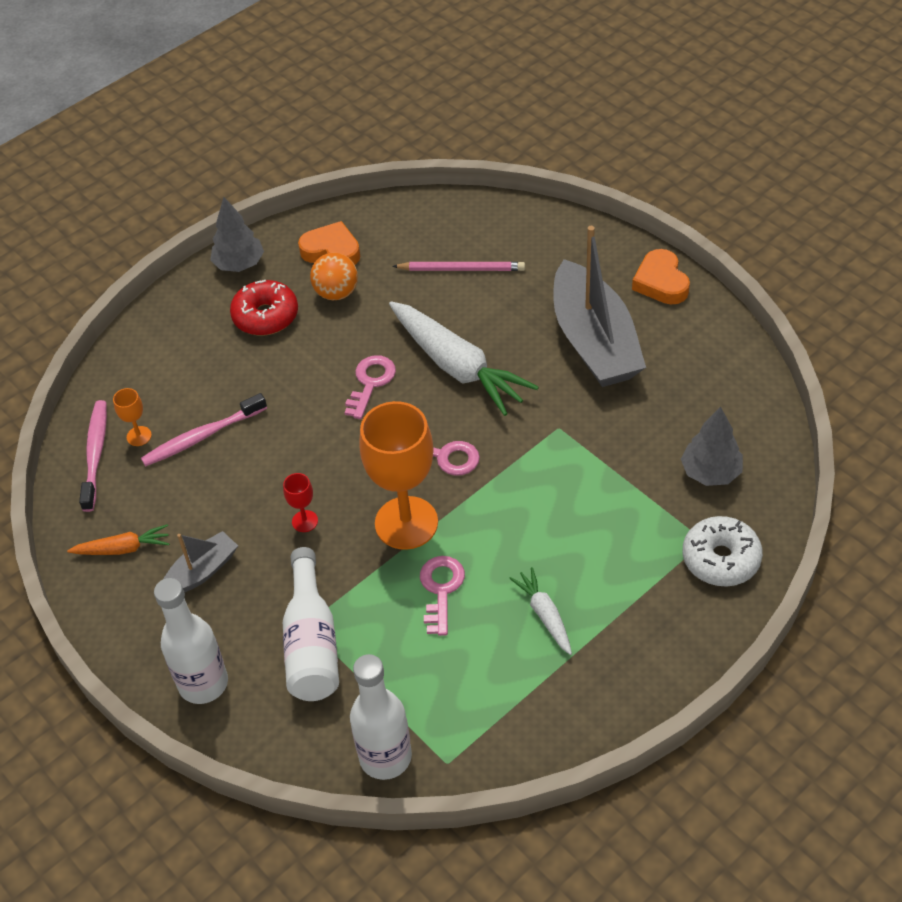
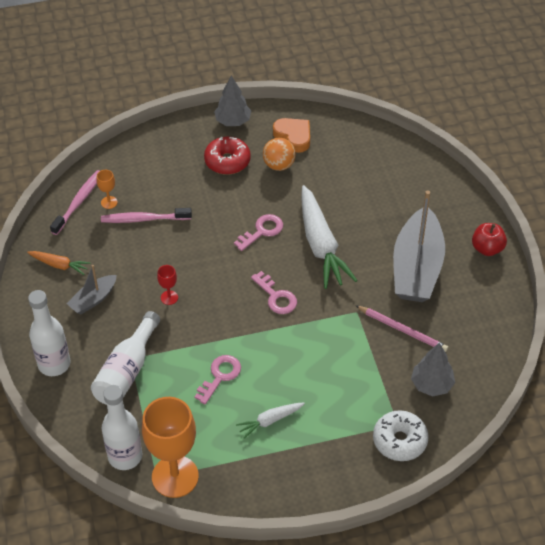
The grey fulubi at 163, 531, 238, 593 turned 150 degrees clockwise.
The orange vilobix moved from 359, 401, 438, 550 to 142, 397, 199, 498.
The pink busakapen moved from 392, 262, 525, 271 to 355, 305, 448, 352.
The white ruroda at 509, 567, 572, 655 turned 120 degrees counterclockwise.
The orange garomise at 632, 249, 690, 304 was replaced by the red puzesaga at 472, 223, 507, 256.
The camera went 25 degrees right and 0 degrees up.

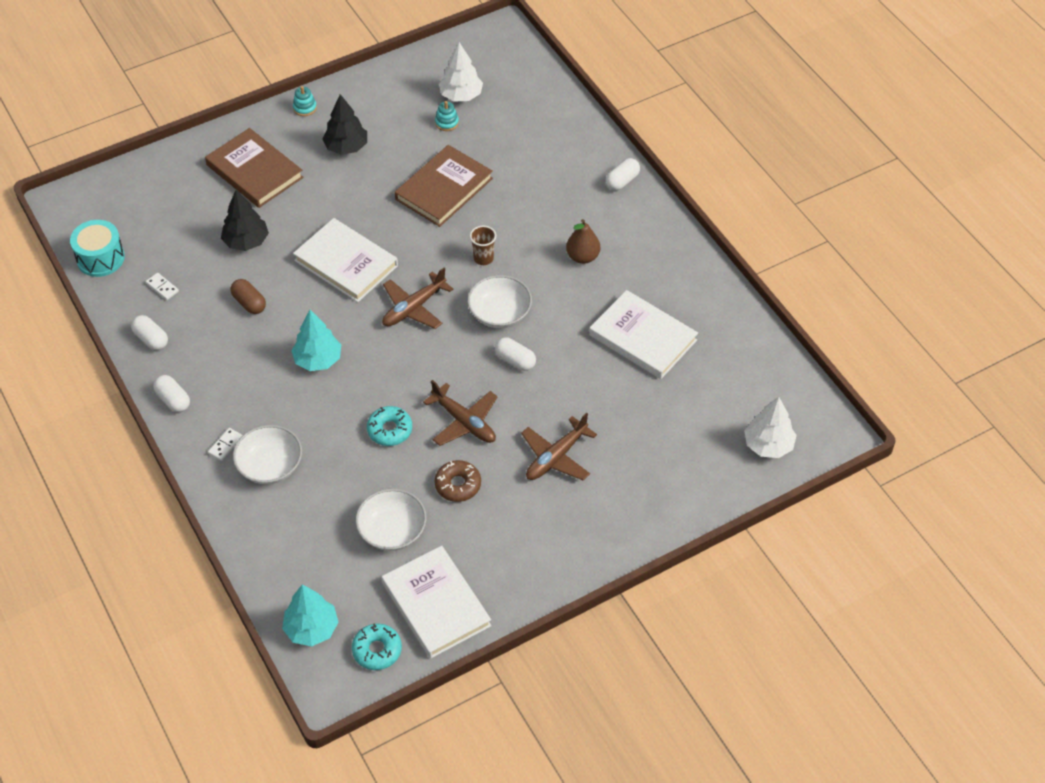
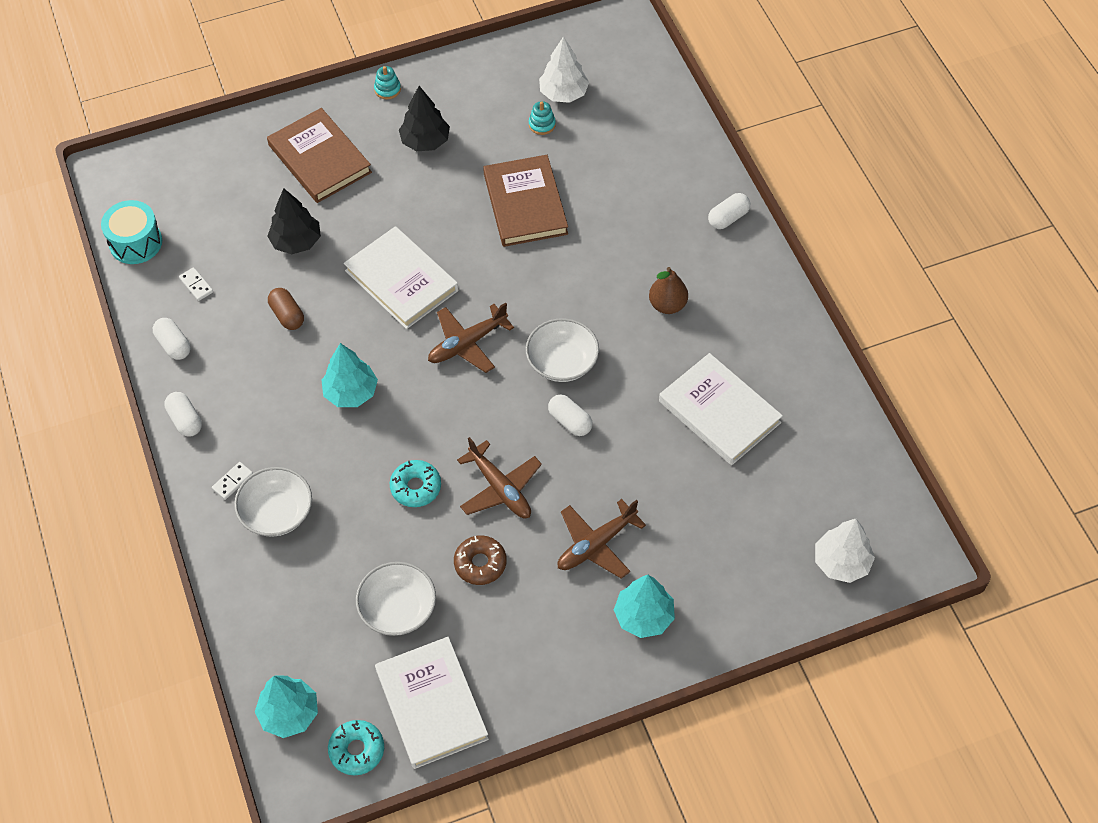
The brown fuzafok at 395, 145, 493, 227 turned 60 degrees counterclockwise.
The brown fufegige at 470, 226, 496, 265 disappeared.
The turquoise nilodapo at 614, 575, 675, 638 appeared.
The camera went 10 degrees right and 5 degrees up.

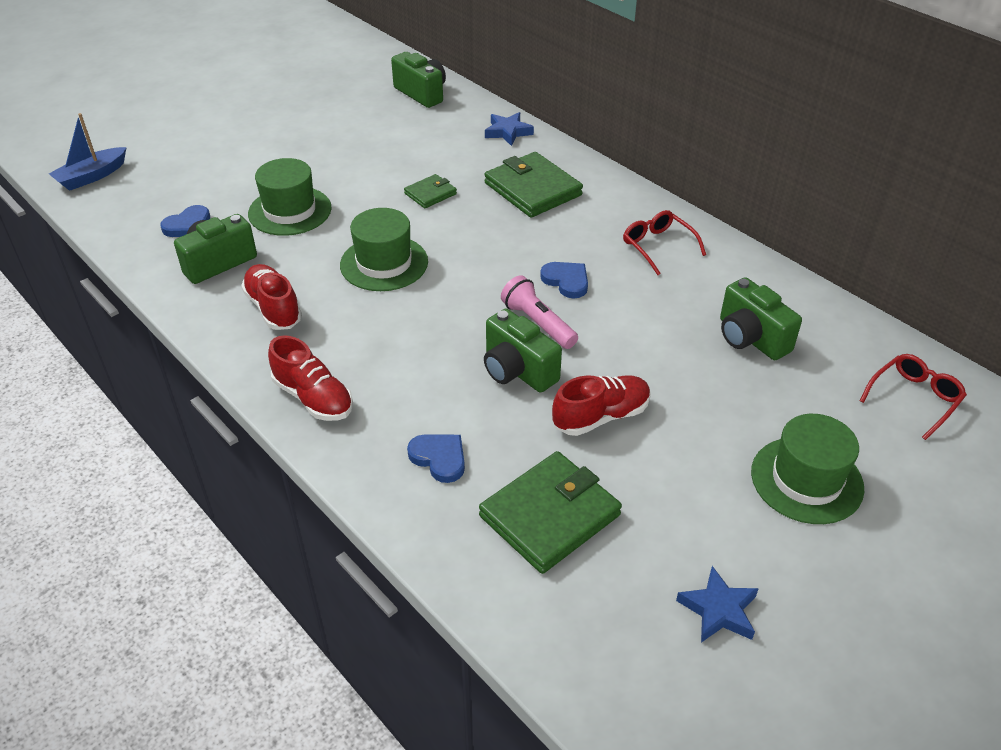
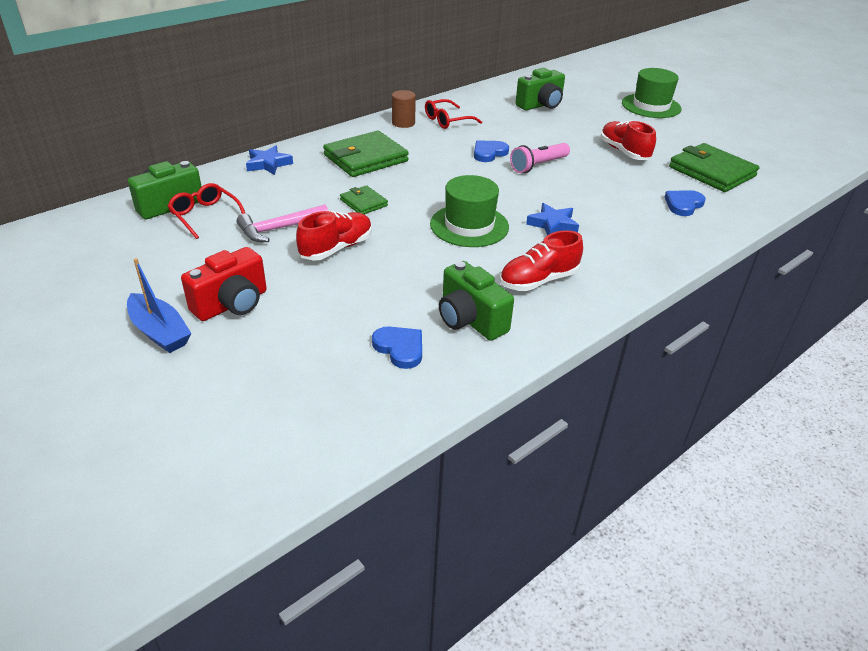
The blue fulubi moved from 49, 113, 127, 191 to 127, 258, 192, 353.
The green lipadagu at 248, 158, 332, 236 disappeared.
The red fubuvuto moved from 268, 335, 353, 421 to 296, 211, 372, 261.
The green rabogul at 484, 309, 562, 393 disappeared.
The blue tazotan moved from 676, 566, 759, 642 to 526, 203, 579, 235.
The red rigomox moved from 860, 354, 967, 440 to 168, 183, 246, 239.
The red rabogul at 181, 247, 267, 321 appeared.
The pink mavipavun at 237, 204, 328, 242 appeared.
The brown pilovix at 392, 90, 416, 128 appeared.
The camera went 90 degrees left and 5 degrees down.

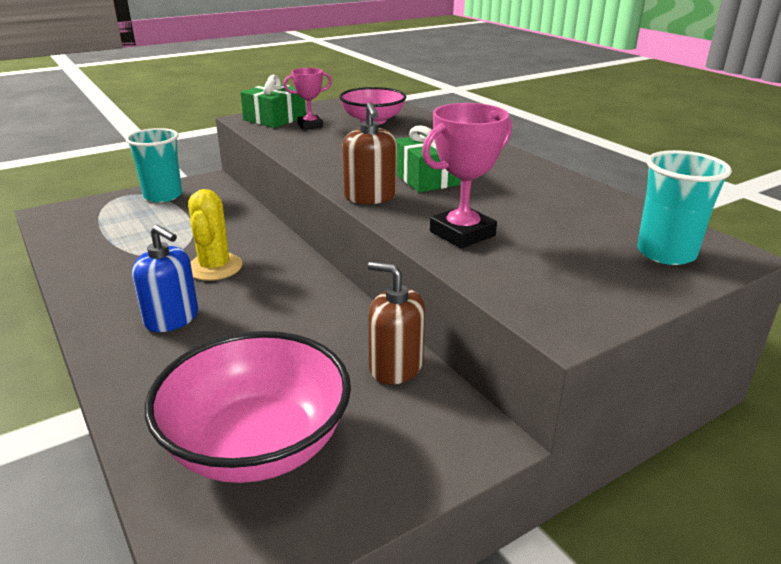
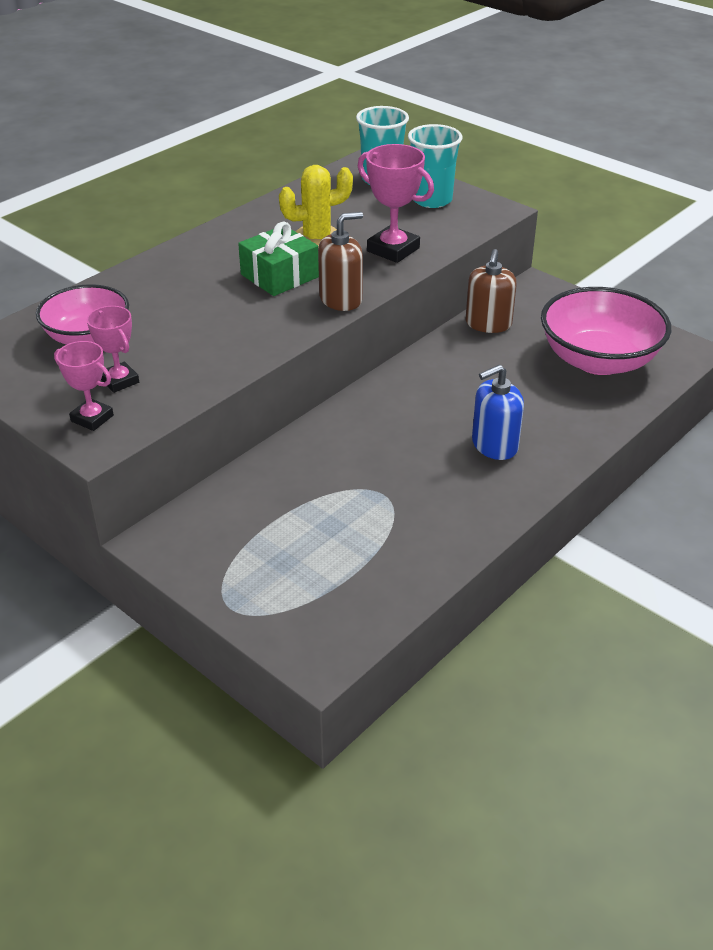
The turquoise fufegige moved from 126, 128, 182, 203 to 408, 124, 463, 208.
The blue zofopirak at 132, 225, 198, 332 turned 135 degrees counterclockwise.
The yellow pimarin moved from 188, 189, 242, 281 to 279, 165, 353, 247.
The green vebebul at 240, 75, 306, 128 was replaced by the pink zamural at 54, 341, 114, 431.
The camera went 105 degrees left and 10 degrees up.

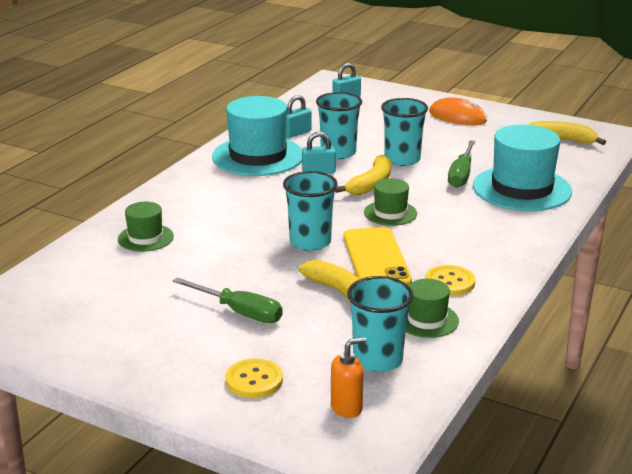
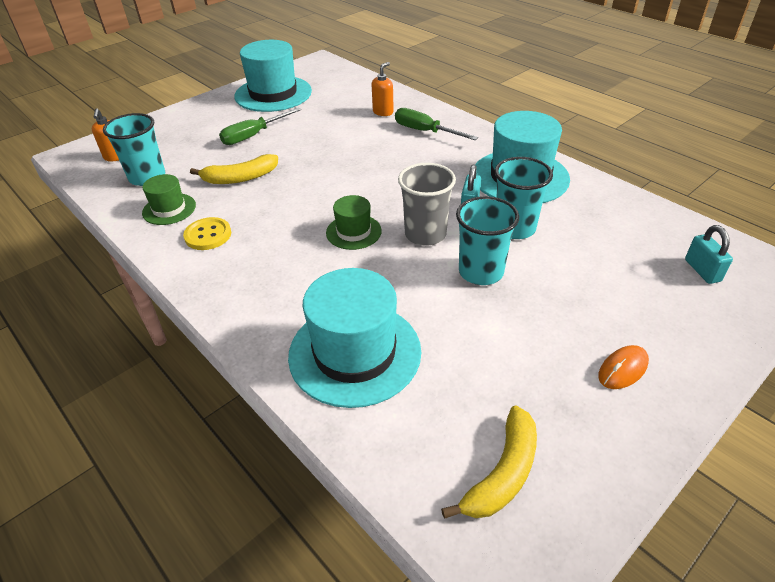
The green lipadagu at 118, 202, 174, 252 was replaced by the orange zofopirak at 372, 62, 394, 116.
The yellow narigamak at 226, 358, 283, 398 disappeared.
The turquoise fufegige at 283, 171, 338, 251 disappeared.
The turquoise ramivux at 286, 95, 312, 138 disappeared.
The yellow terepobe at 335, 155, 391, 195 was replaced by the grey fufegige at 398, 163, 456, 246.
The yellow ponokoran at 344, 227, 412, 285 disappeared.
The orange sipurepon at 429, 97, 487, 125 changed to 0.66 times the size.
The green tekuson moved from 448, 140, 476, 188 to 395, 108, 478, 140.
The turquoise lipadagu at 234, 40, 312, 112 appeared.
The camera went 110 degrees right and 15 degrees up.

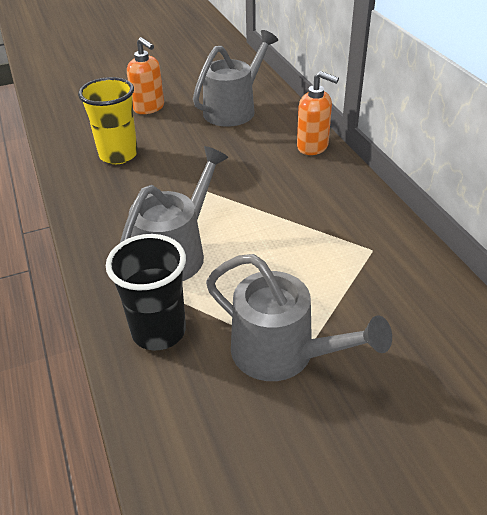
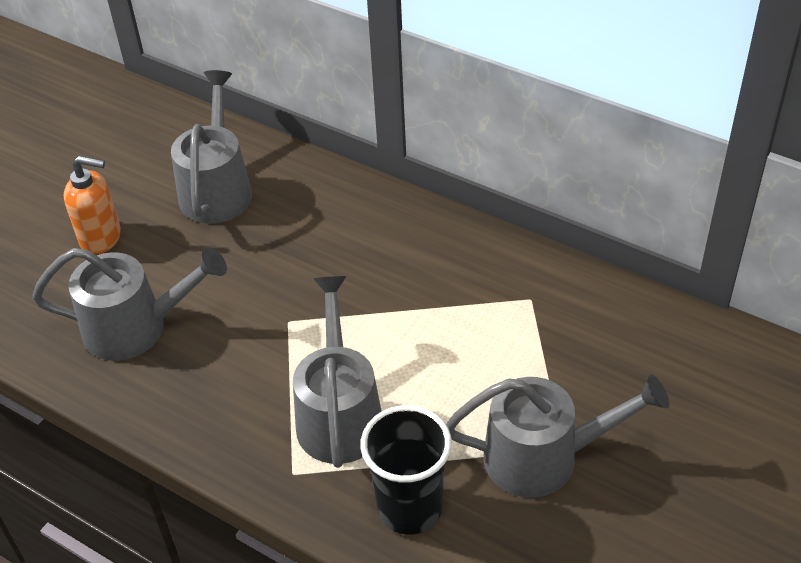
The yellow fufegige at 78, 77, 138, 164 was replaced by the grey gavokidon at 32, 247, 227, 361.
The orange zofopirak at 297, 71, 339, 155 disappeared.
The camera went 35 degrees left and 5 degrees up.

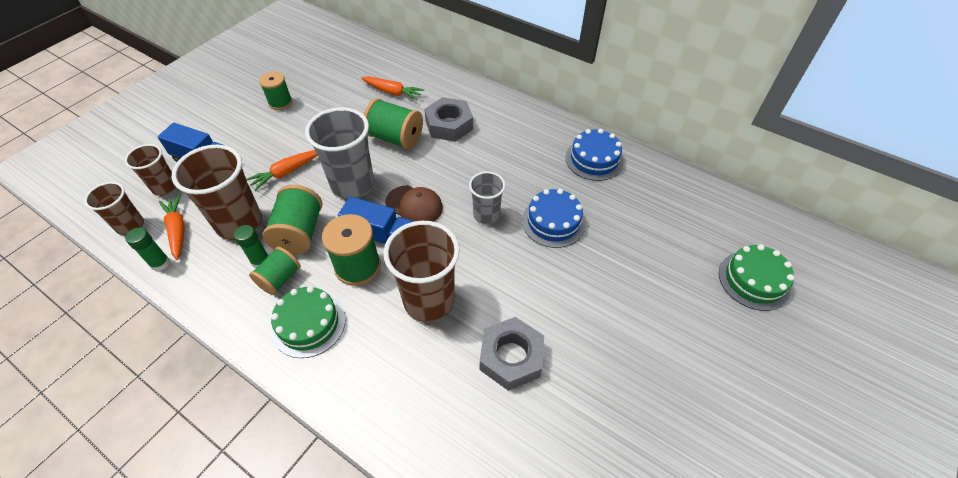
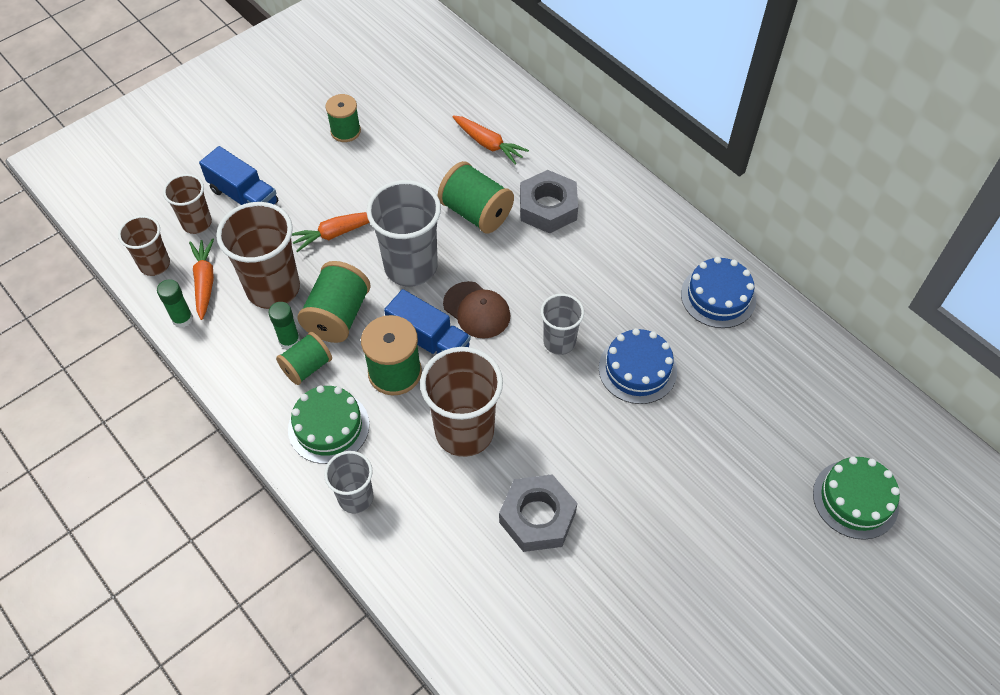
The grey fufegige at 324, 451, 373, 514 appeared.
The camera went 15 degrees right and 5 degrees up.

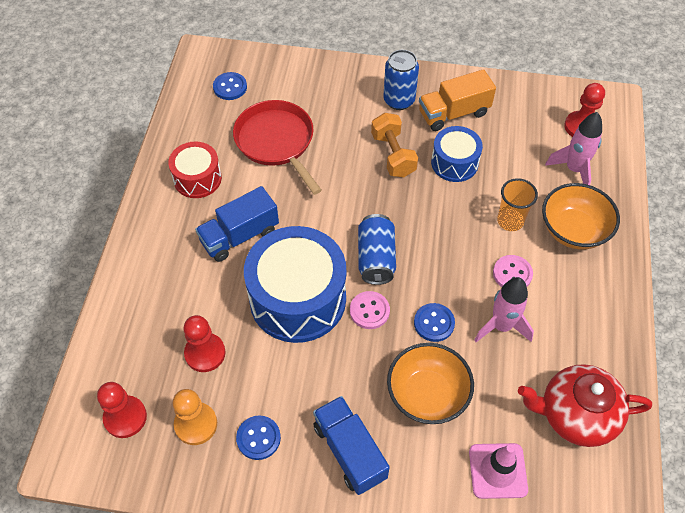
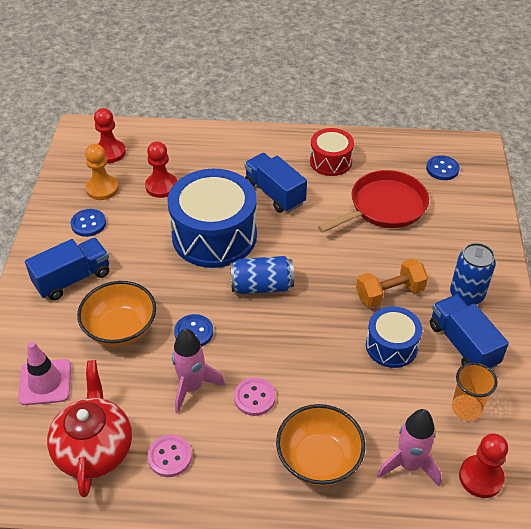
The pink narigamak moved from 350, 291, 390, 329 to 148, 435, 192, 477.
The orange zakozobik at 419, 69, 496, 131 became the blue zakozobik at 430, 294, 509, 369.
The orange fufegige moved from 497, 178, 538, 231 to 452, 362, 497, 421.
The camera went 85 degrees right and 10 degrees down.

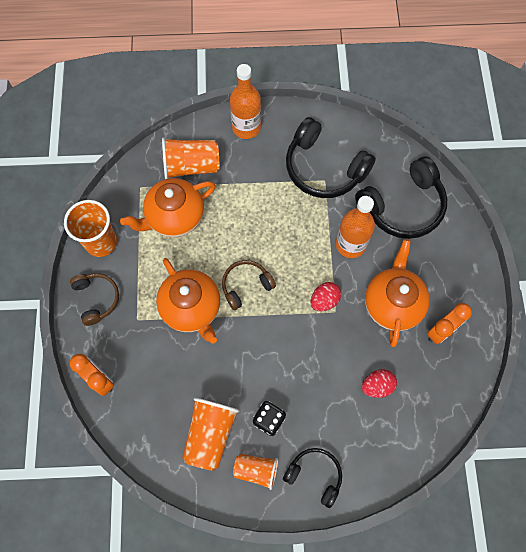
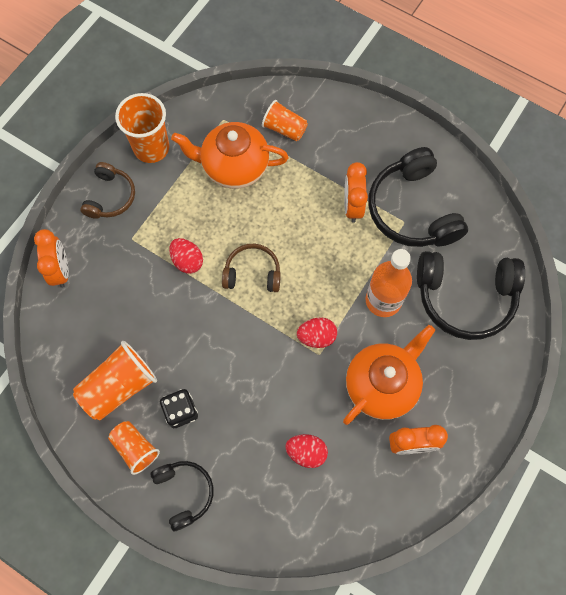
The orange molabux at 156, 258, 220, 344 was replaced by the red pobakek at 169, 238, 203, 274.
The orange fufegige at 162, 137, 219, 179 changed to 0.64 times the size.
The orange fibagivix at 230, 64, 261, 139 disappeared.
The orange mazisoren at 344, 162, 368, 223 appeared.
The camera went 35 degrees right and 0 degrees up.

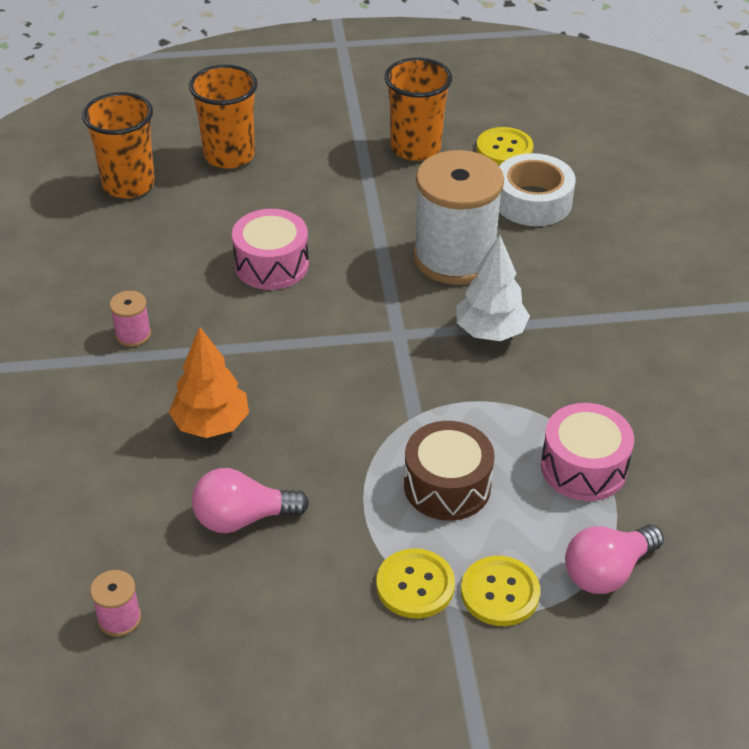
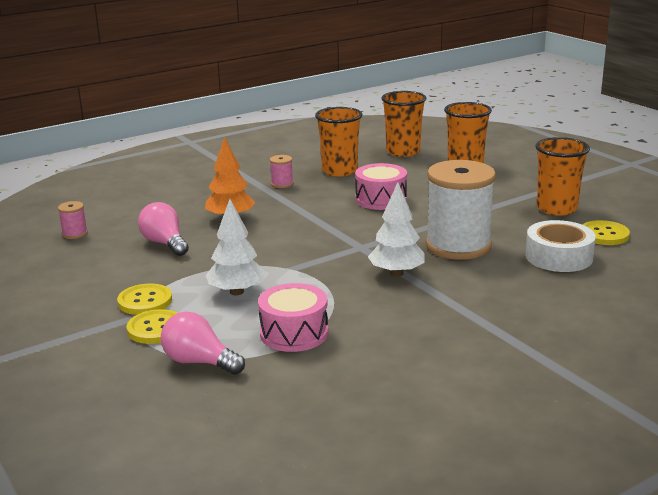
The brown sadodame at 404, 421, 495, 521 was replaced by the white nilodapo at 206, 199, 265, 295.
The orange fufegige at 315, 107, 362, 176 appeared.
The camera went 65 degrees right and 20 degrees down.

